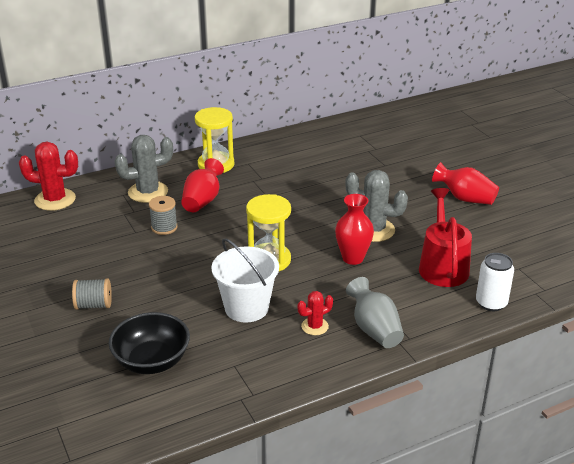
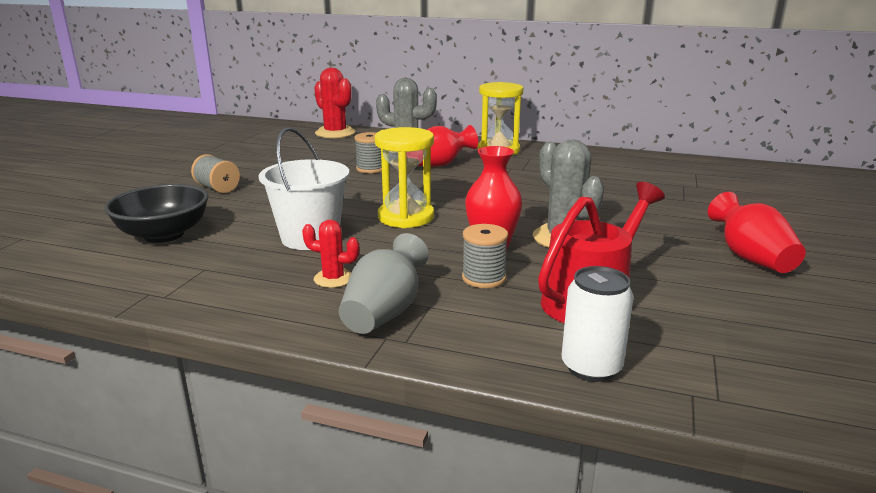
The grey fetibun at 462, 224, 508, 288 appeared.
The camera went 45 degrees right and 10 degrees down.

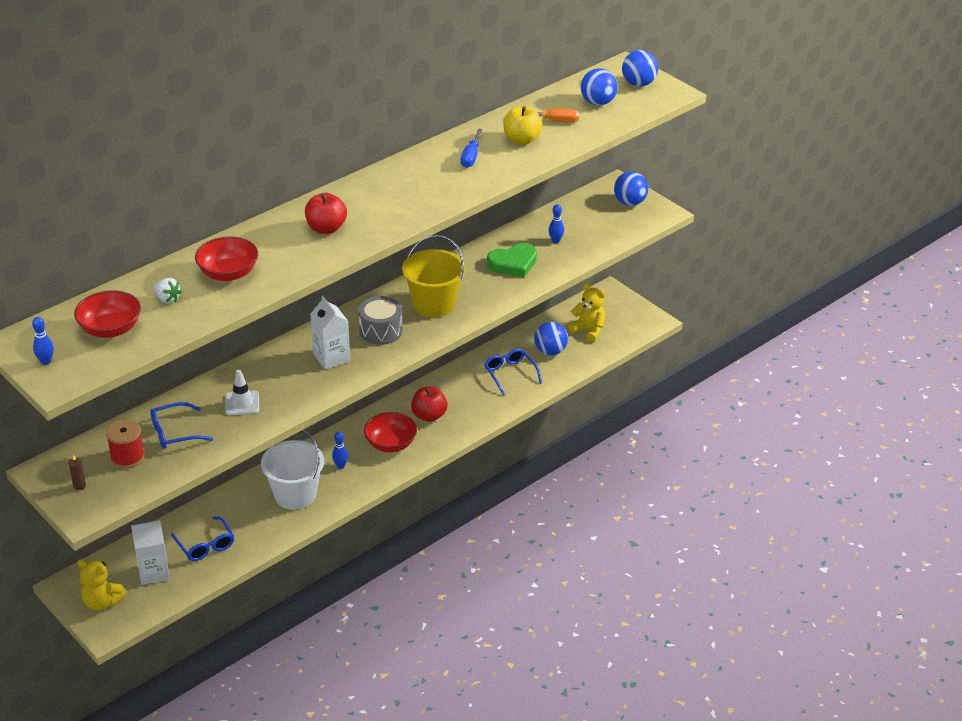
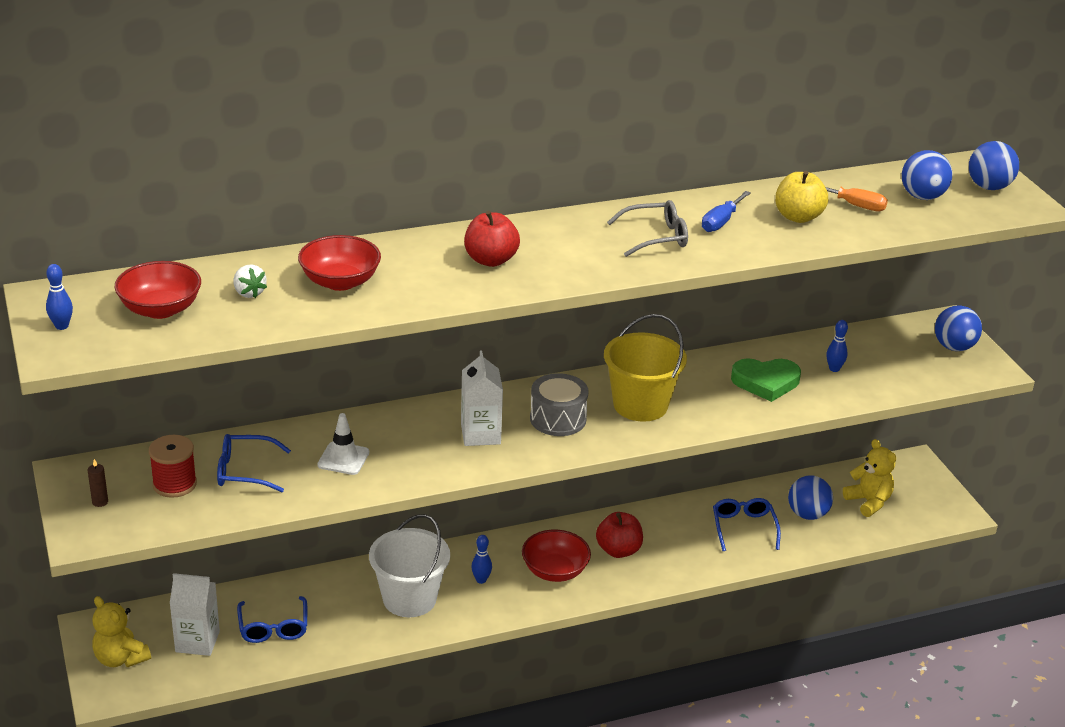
The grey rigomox at 607, 200, 688, 257 appeared.
The camera went 20 degrees right and 5 degrees down.

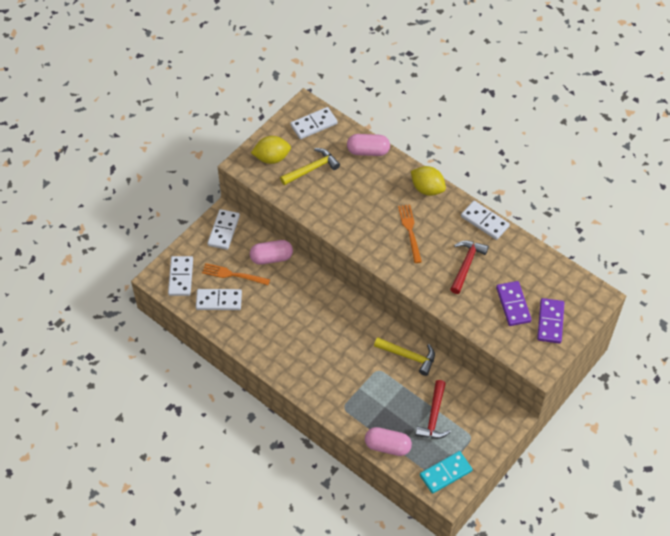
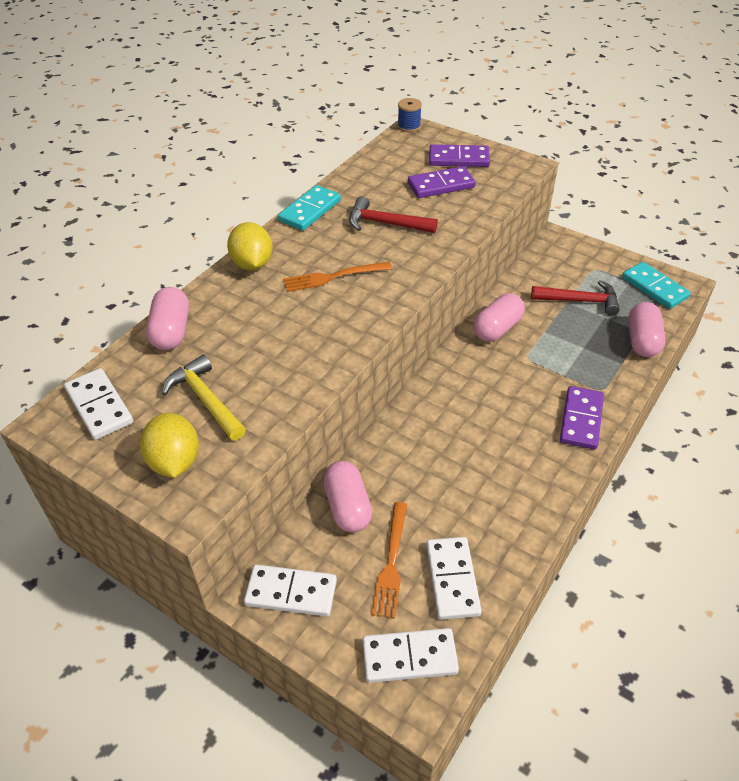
The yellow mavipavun at 374, 337, 435, 376 was replaced by the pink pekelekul at 473, 293, 525, 342.
The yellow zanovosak at 411, 166, 446, 196 turned 45 degrees counterclockwise.
The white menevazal at 461, 201, 510, 240 became the turquoise menevazal at 278, 185, 341, 231.
The blue fetibun at 398, 98, 422, 132 appeared.
The purple menevazal at 560, 386, 604, 450 appeared.
The camera went 95 degrees left and 10 degrees down.

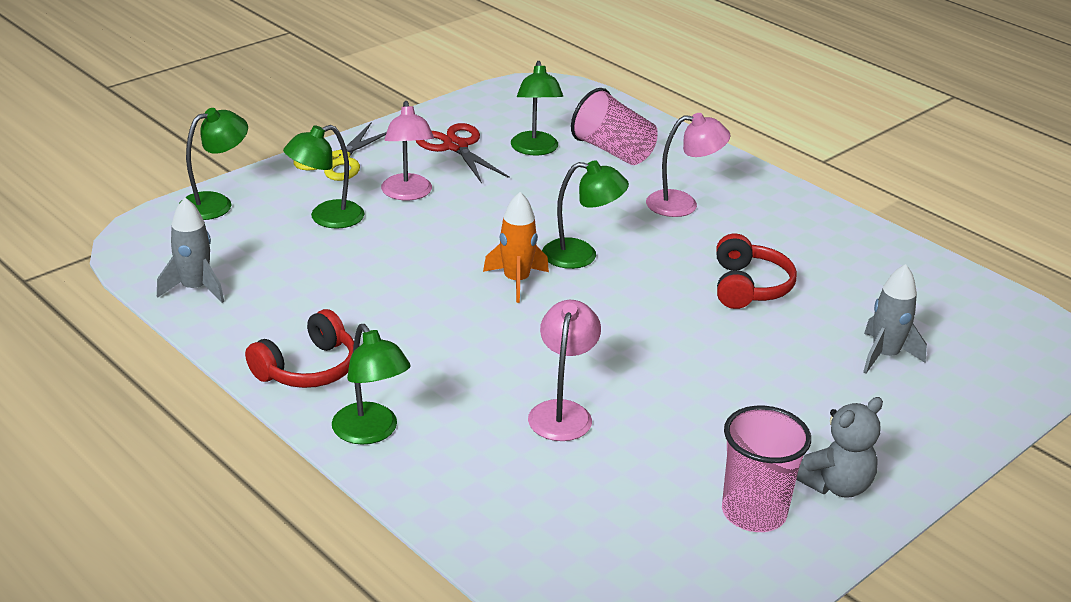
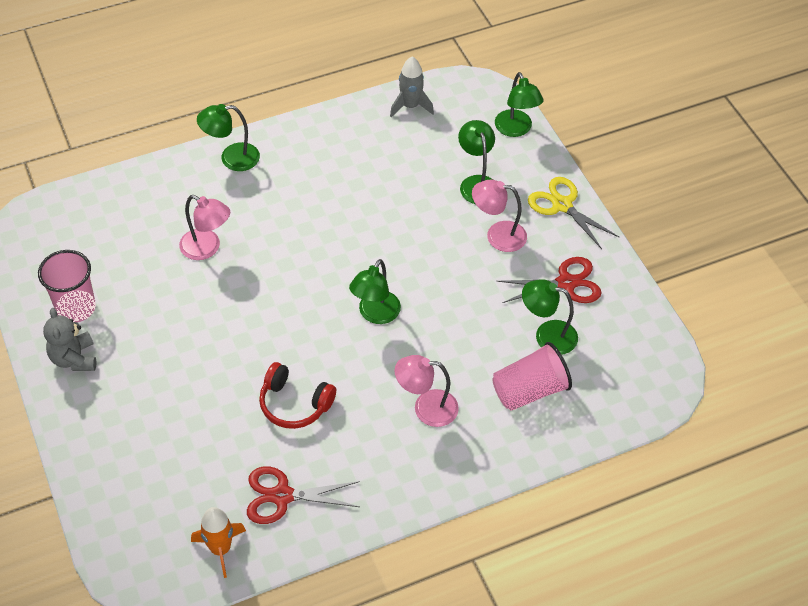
The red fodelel at 245, 309, 354, 388 disappeared.
The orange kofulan moved from 483, 192, 549, 303 to 191, 507, 246, 578.
The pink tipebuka at 646, 113, 730, 217 turned 75 degrees clockwise.
The grey kofulan at 863, 264, 927, 374 disappeared.
The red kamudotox at 247, 466, 360, 524 appeared.
The camera went 110 degrees right and 20 degrees up.

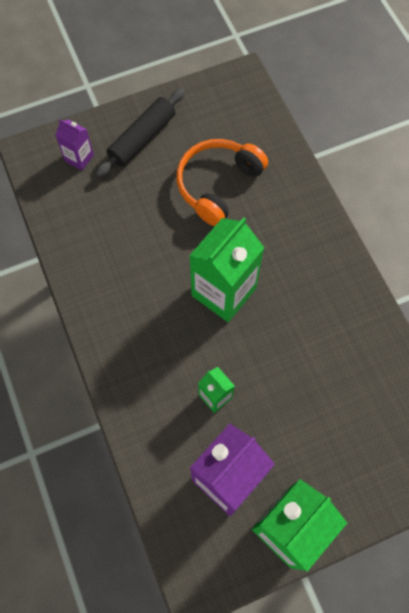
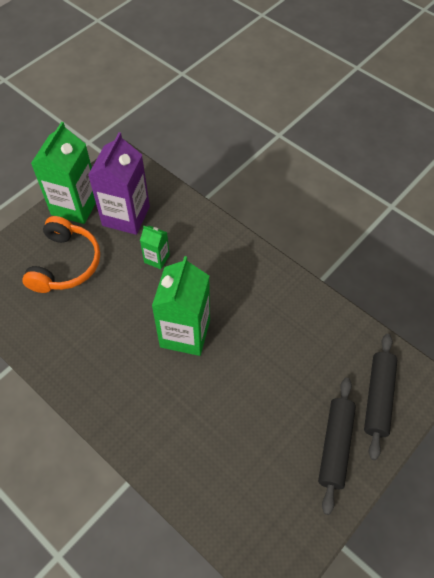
The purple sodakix at 55, 119, 94, 170 was replaced by the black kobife at 364, 334, 397, 460.
The orange fodelel moved from 176, 139, 268, 226 to 22, 216, 100, 293.
The camera went 155 degrees right and 10 degrees down.

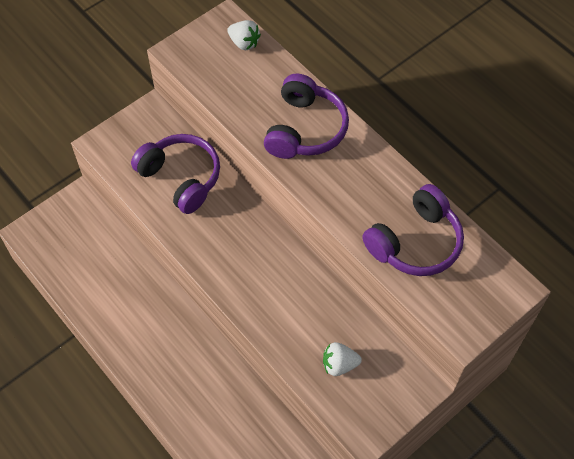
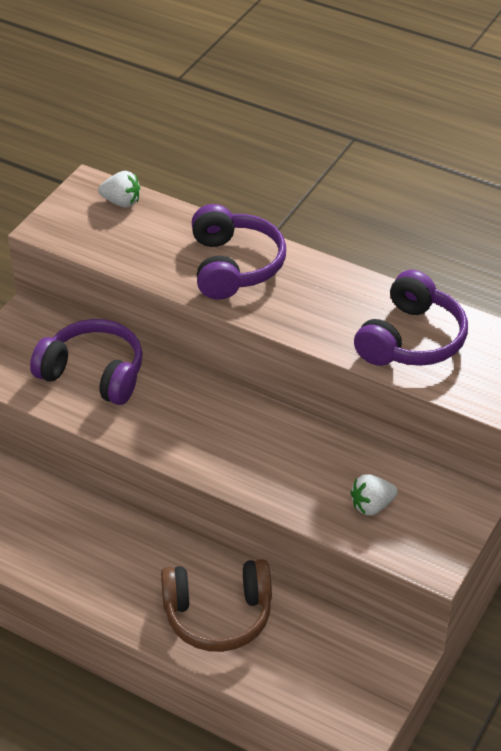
The brown fodelel at 161, 559, 272, 652 appeared.
The camera went 20 degrees left and 15 degrees down.

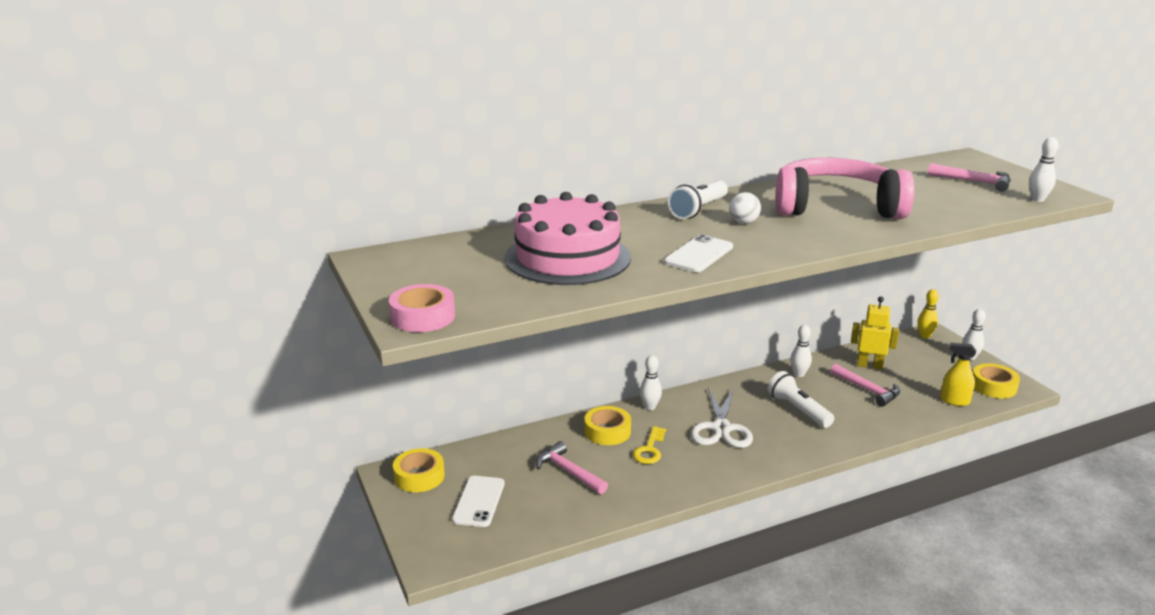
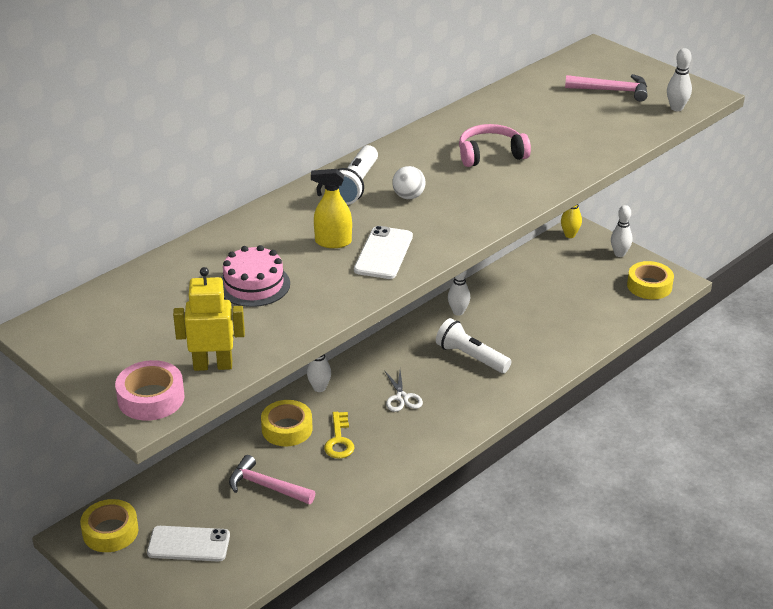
The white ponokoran at 452, 476, 505, 527 turned 75 degrees counterclockwise.
The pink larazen at 504, 192, 631, 285 changed to 0.54 times the size.
The white kamudotox at 691, 388, 753, 448 changed to 0.57 times the size.
The pink fodelel at 775, 158, 914, 219 changed to 0.51 times the size.
The pink mavipavun at 830, 364, 900, 407 disappeared.
The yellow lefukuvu moved from 851, 297, 899, 370 to 173, 267, 245, 371.
The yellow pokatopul moved from 940, 343, 976, 406 to 311, 169, 352, 248.
The camera went 20 degrees left and 10 degrees up.

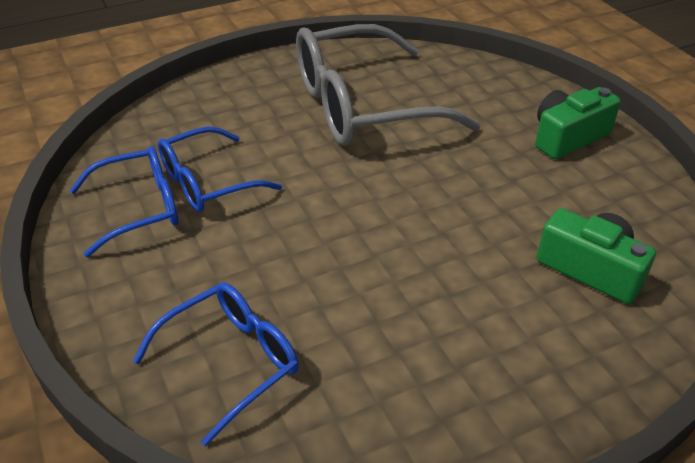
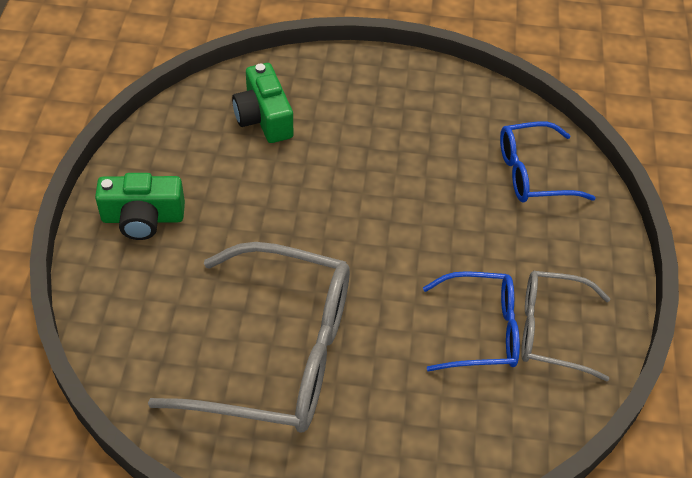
The blue rigomox at 69, 146, 179, 257 became the grey rigomox at 521, 271, 610, 381.
The camera went 150 degrees left and 10 degrees up.

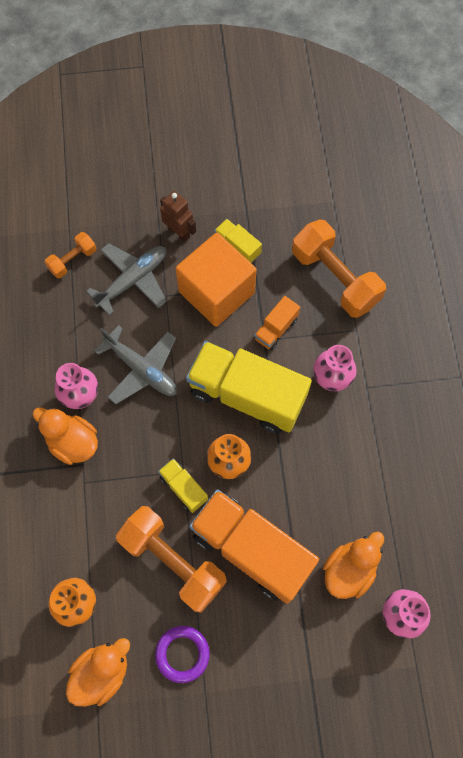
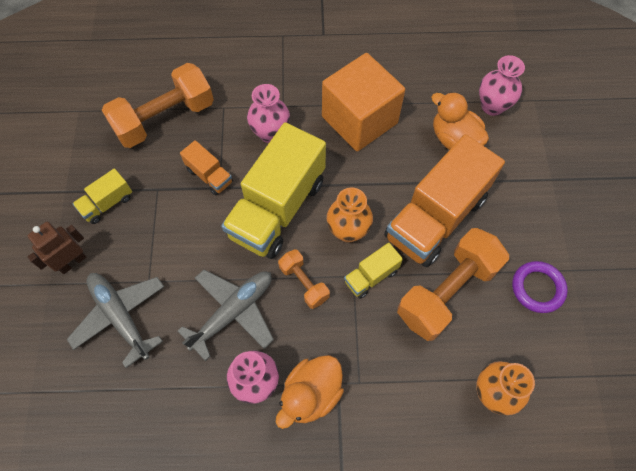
The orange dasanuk moved from 45, 232, 97, 278 to 278, 249, 330, 309.
The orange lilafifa at 66, 638, 130, 706 disappeared.
The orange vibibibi moved from 176, 233, 256, 327 to 322, 53, 405, 151.
The camera went 85 degrees left and 5 degrees down.

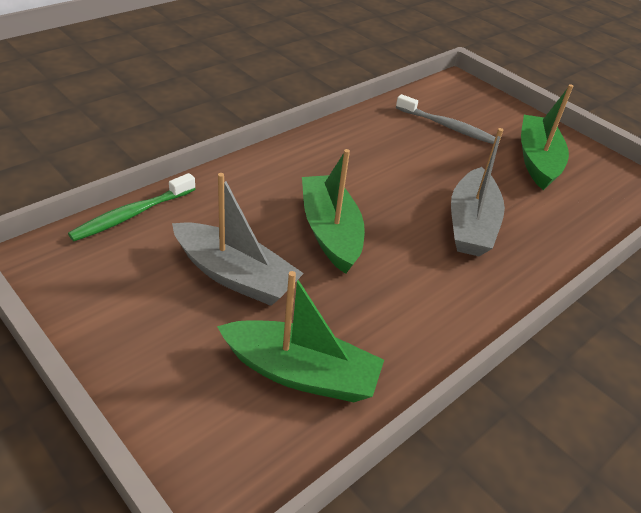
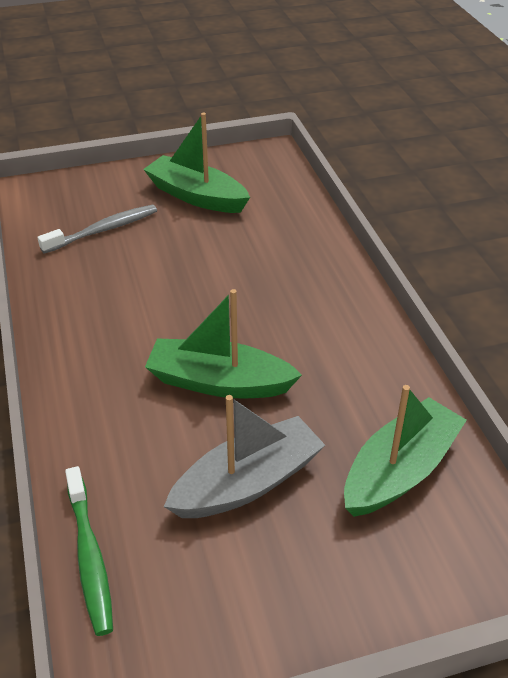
The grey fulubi at 451, 128, 505, 256 disappeared.
The camera went 60 degrees left and 0 degrees up.

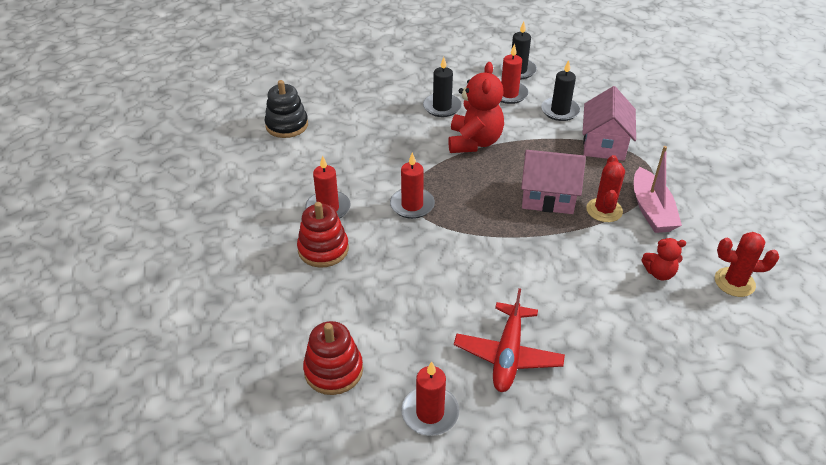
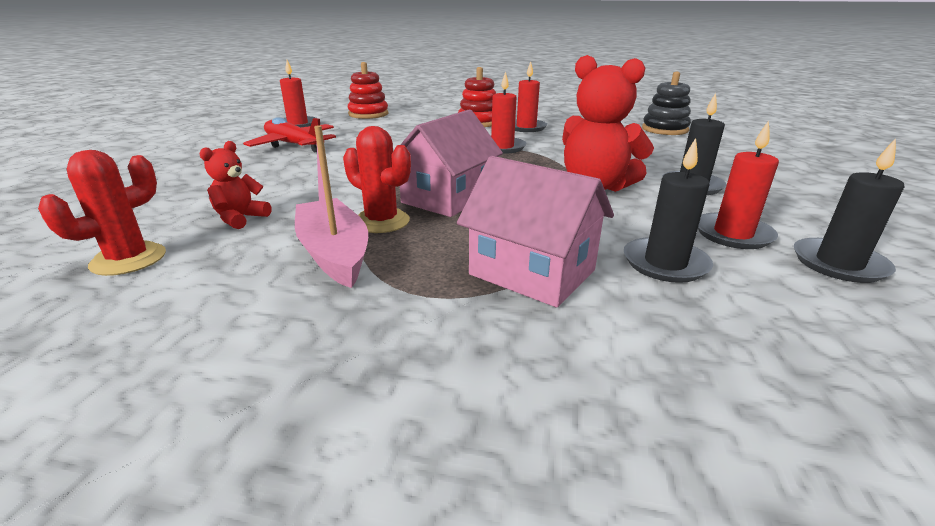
The pink fulubi at 634, 146, 682, 233 turned 45 degrees clockwise.
The camera went 115 degrees right and 15 degrees down.

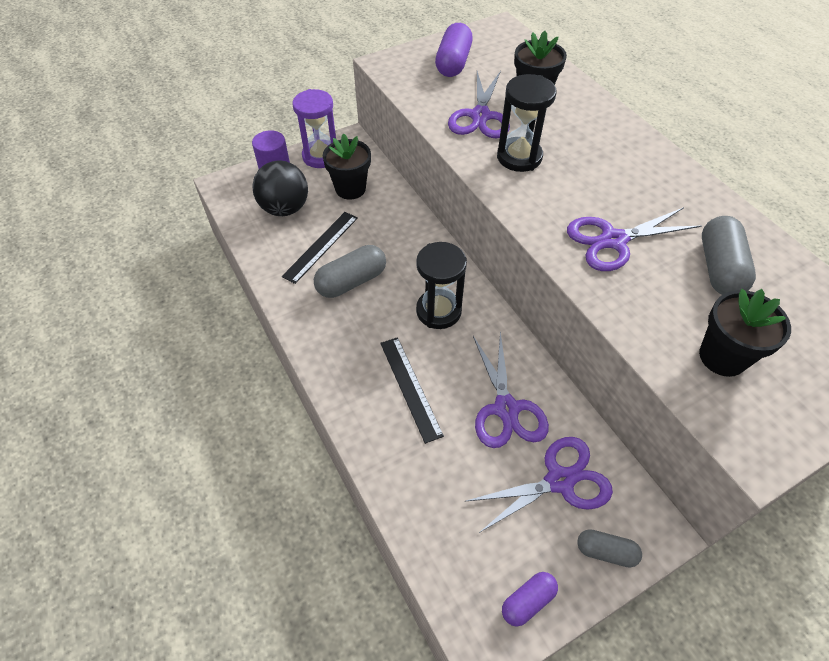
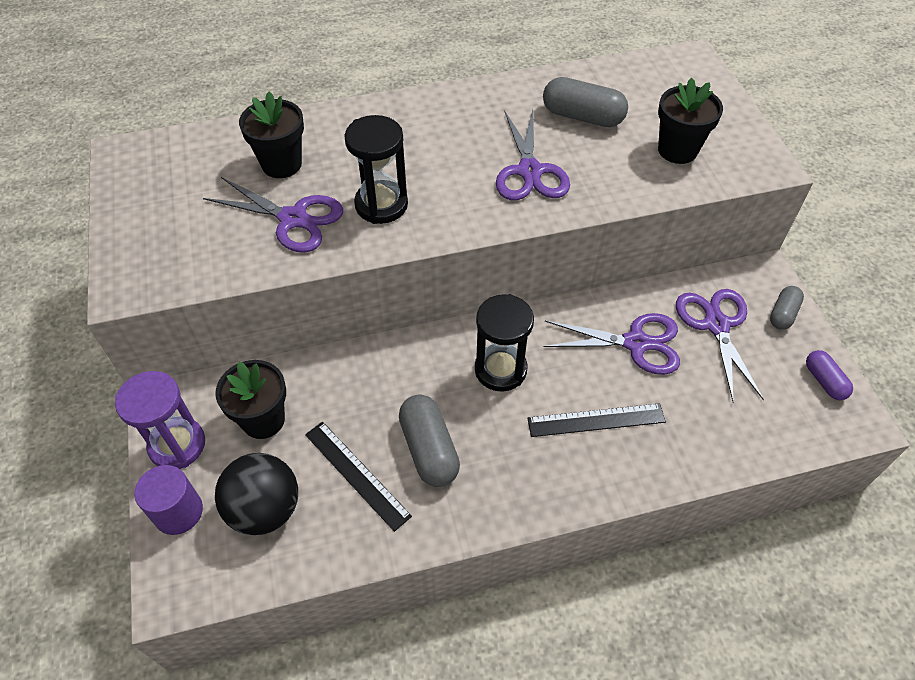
The purple pekelekul at 435, 23, 473, 77 disappeared.
The camera went 75 degrees left and 0 degrees up.

